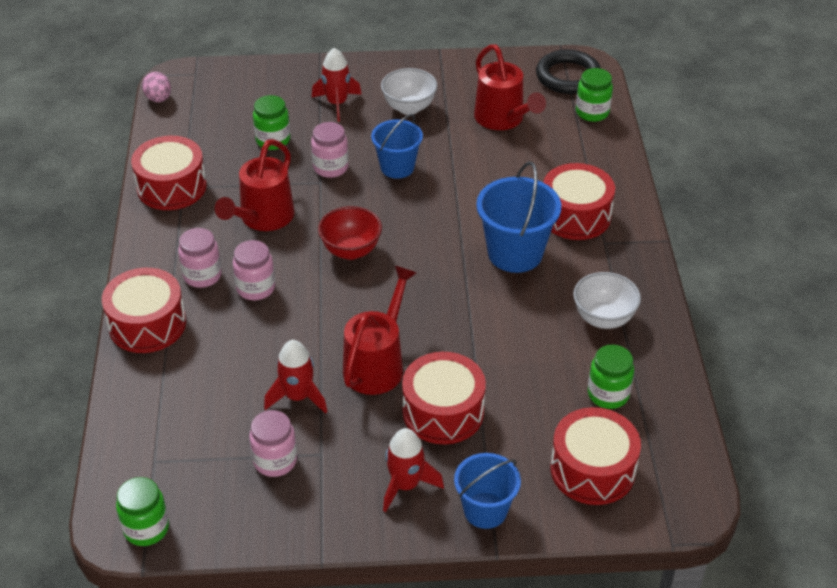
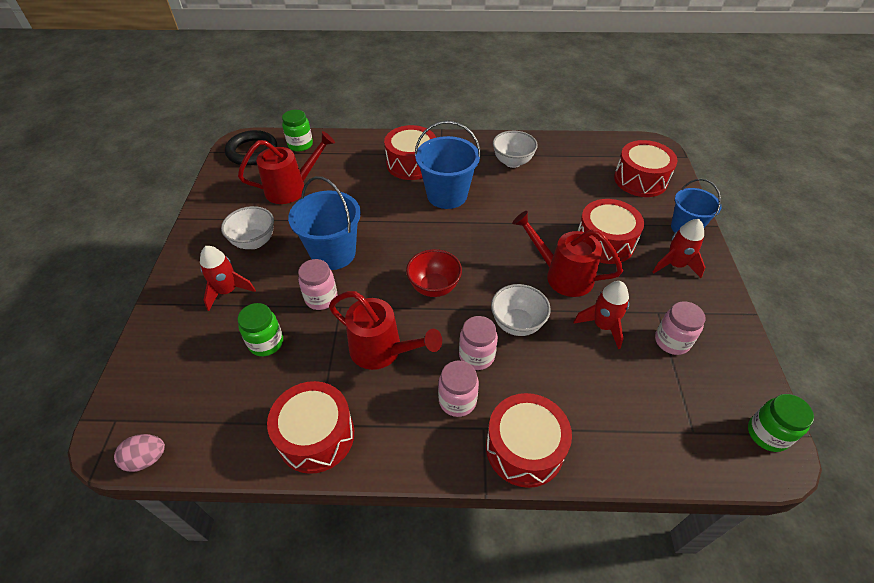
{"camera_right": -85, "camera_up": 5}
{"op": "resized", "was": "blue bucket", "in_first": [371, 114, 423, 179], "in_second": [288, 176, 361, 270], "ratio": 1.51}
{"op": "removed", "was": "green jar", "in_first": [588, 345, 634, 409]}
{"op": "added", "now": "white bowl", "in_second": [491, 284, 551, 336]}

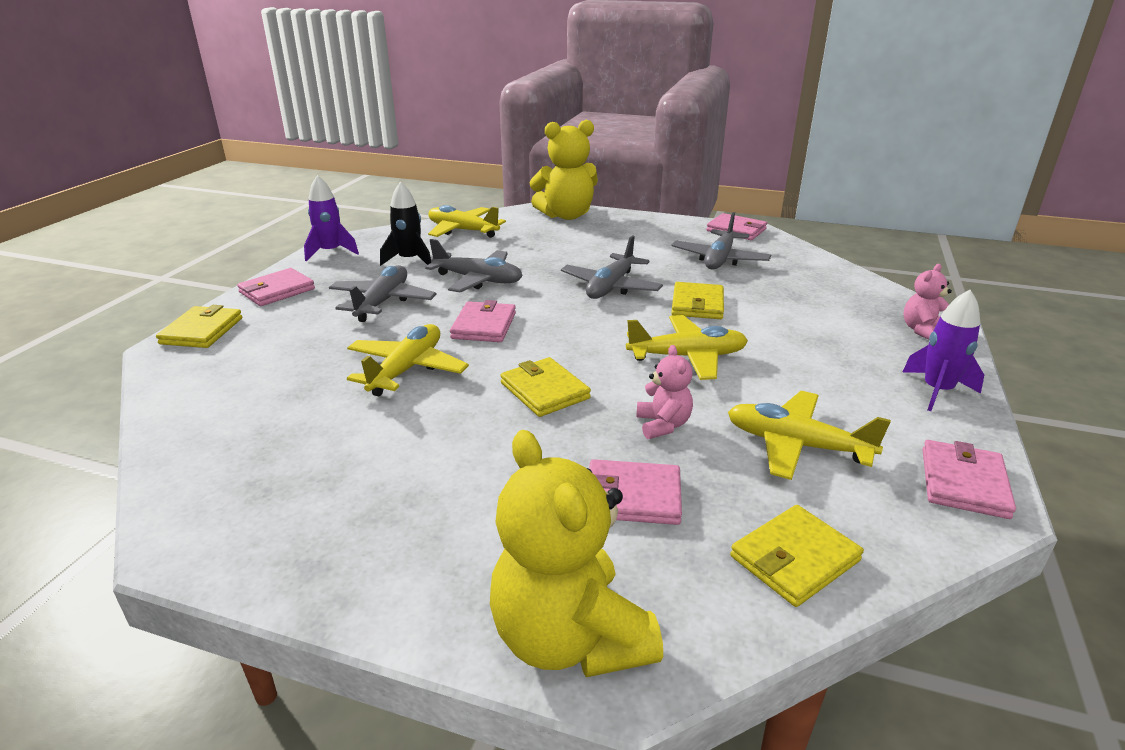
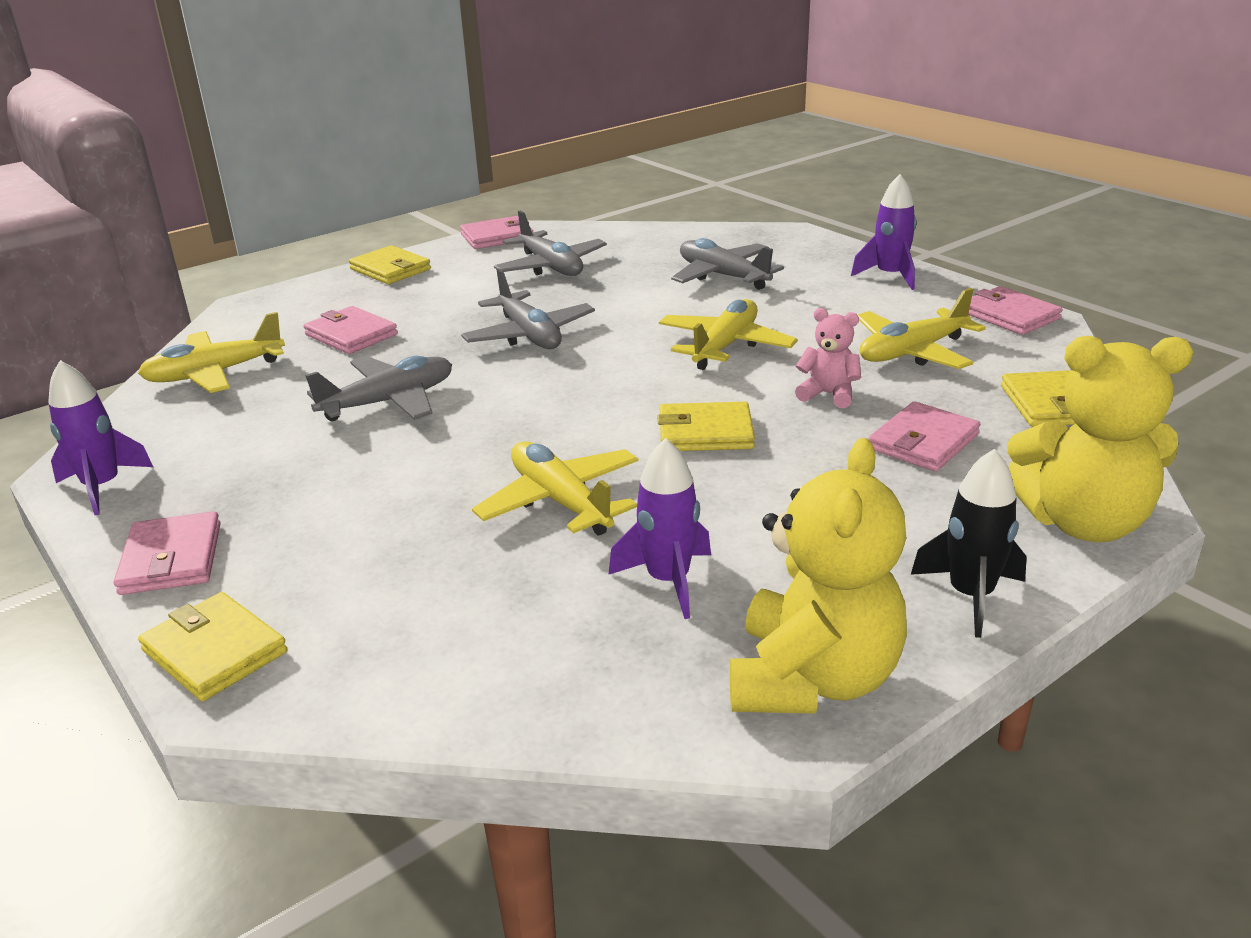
{"camera_right": -55, "camera_up": 0}
{"op": "moved", "was": "grey plane", "in_first": [329, 265, 437, 322], "in_second": [671, 238, 784, 290]}
{"op": "moved", "was": "black rocket", "in_first": [380, 181, 431, 266], "in_second": [911, 449, 1027, 638]}
{"op": "moved", "was": "pink wallet", "in_first": [450, 300, 516, 342], "in_second": [303, 306, 398, 354]}
{"op": "moved", "was": "yellow teddy bear", "in_first": [529, 120, 598, 220], "in_second": [730, 438, 907, 714]}
{"op": "moved", "was": "yellow wallet", "in_first": [671, 282, 724, 319], "in_second": [349, 245, 431, 284]}
{"op": "removed", "was": "pink teddy bear", "in_first": [904, 264, 952, 340]}
{"op": "added", "now": "purple rocket", "in_second": [608, 438, 711, 619]}

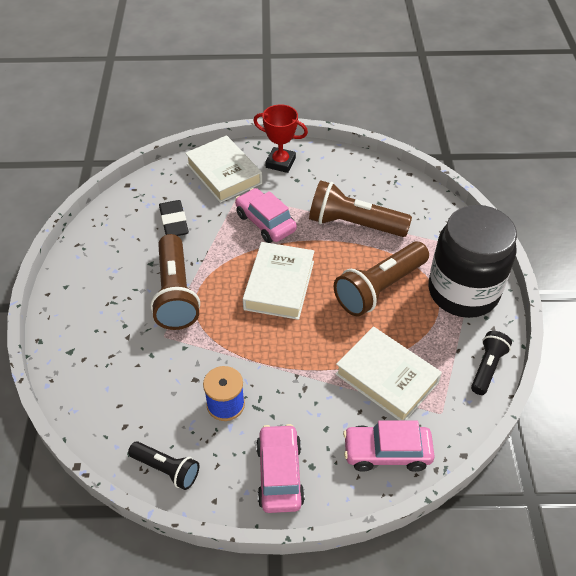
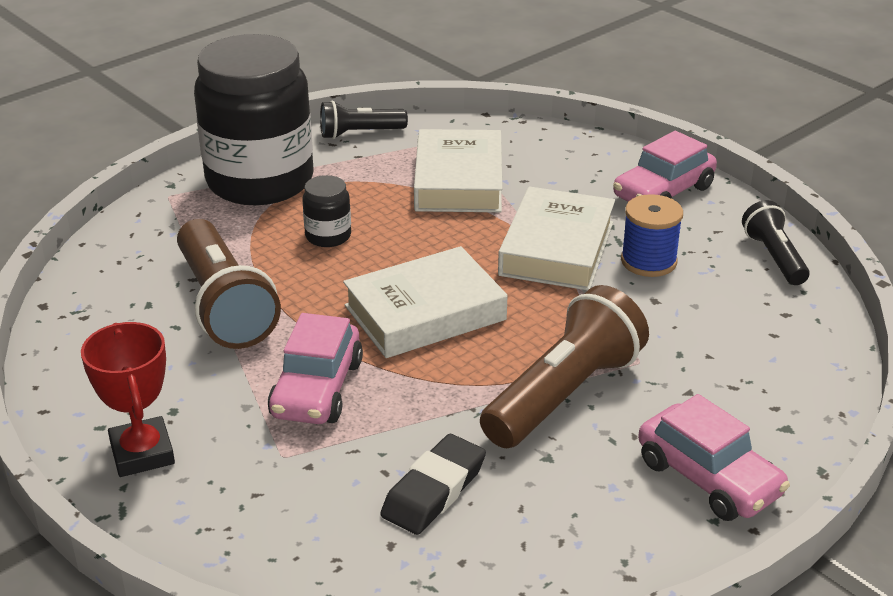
{"camera_right": -130, "camera_up": -15}
{"op": "moved", "was": "white book", "in_first": [185, 135, 262, 203], "in_second": [498, 187, 615, 290]}
{"op": "replaced", "was": "brown flashlight", "now": "black jar", "in_first": [334, 242, 429, 317], "in_second": [302, 175, 351, 247]}
{"op": "moved", "was": "pink car", "in_first": [343, 420, 435, 472], "in_second": [638, 394, 790, 521]}

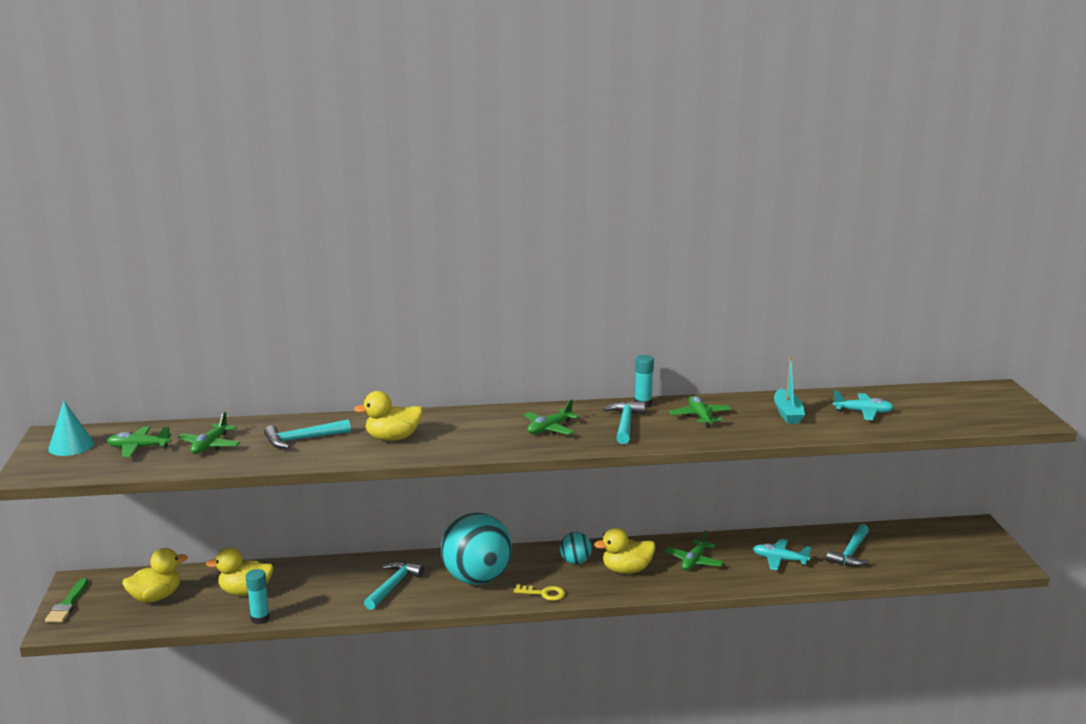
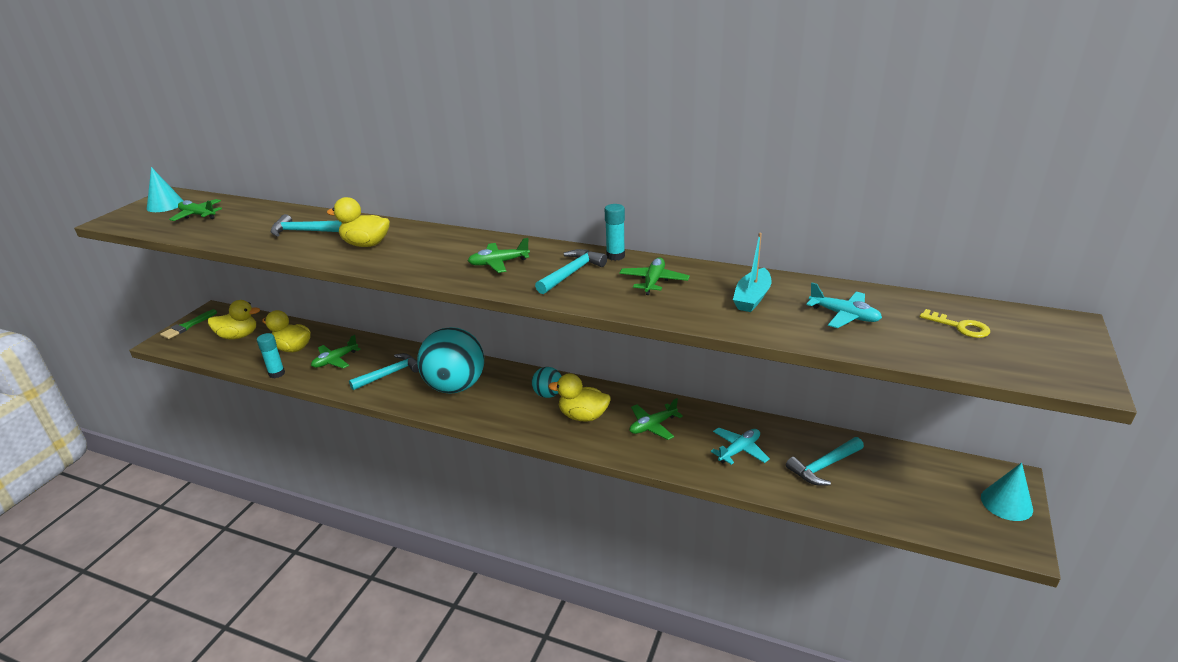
{"camera_right": 30, "camera_up": 10}
{"op": "moved", "was": "green plane", "in_first": [178, 412, 241, 454], "in_second": [311, 335, 361, 368]}
{"op": "moved", "was": "yellow key", "in_first": [514, 584, 565, 601], "in_second": [920, 309, 990, 338]}
{"op": "turned", "was": "turquoise plane", "in_first": [753, 539, 811, 570], "in_second": [711, 428, 770, 465], "clockwise": 90}
{"op": "added", "now": "turquoise cone", "in_second": [981, 463, 1033, 521]}

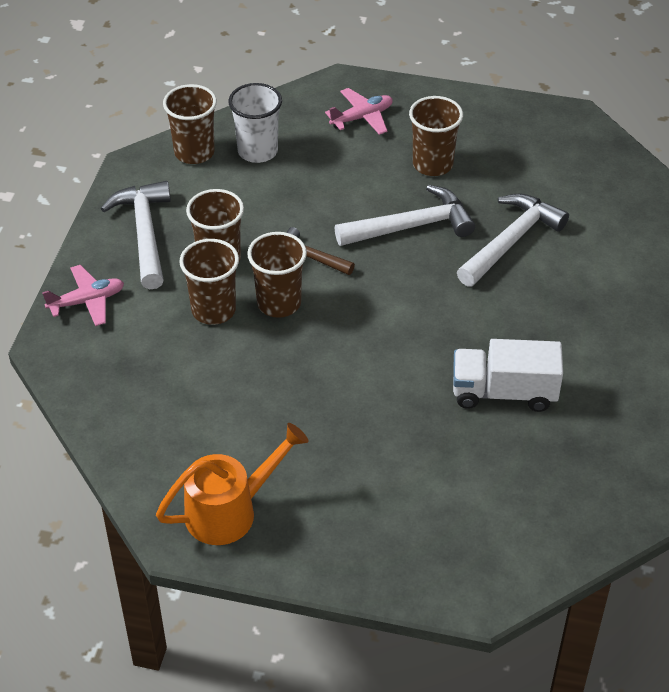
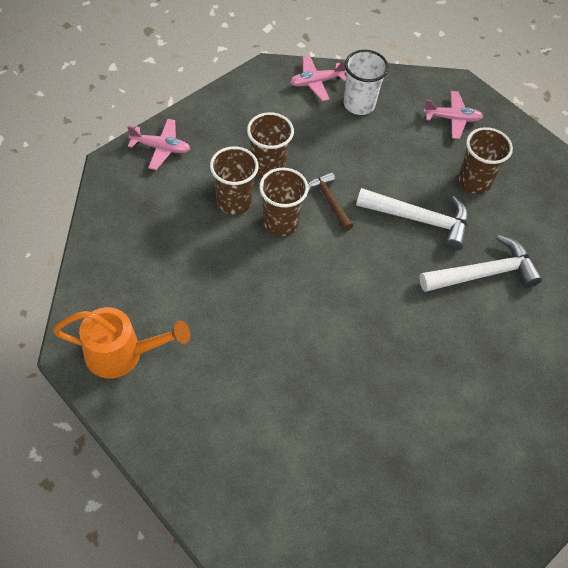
{"camera_right": 30, "camera_up": 10}
{"op": "removed", "was": "white hammer", "in_first": [101, 181, 171, 289]}
{"op": "replaced", "was": "brown cup", "now": "pink plane", "in_first": [163, 84, 217, 164], "in_second": [290, 56, 346, 101]}
{"op": "removed", "was": "white truck", "in_first": [453, 339, 563, 412]}

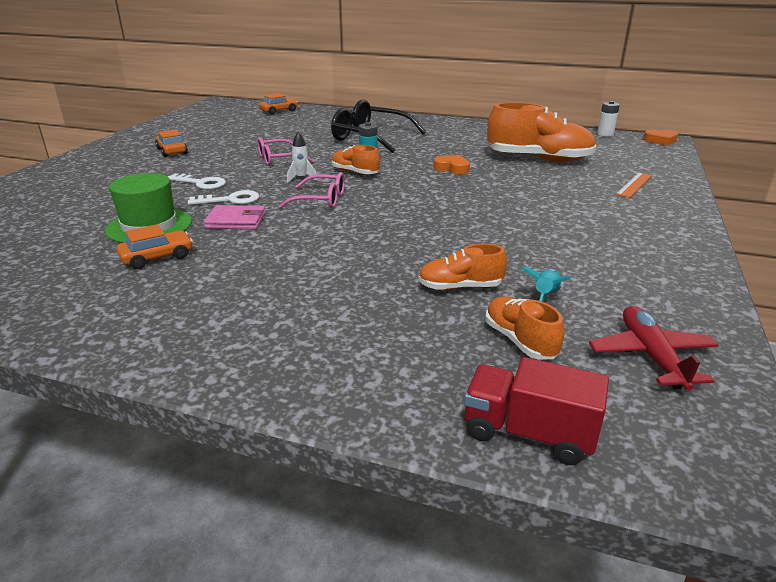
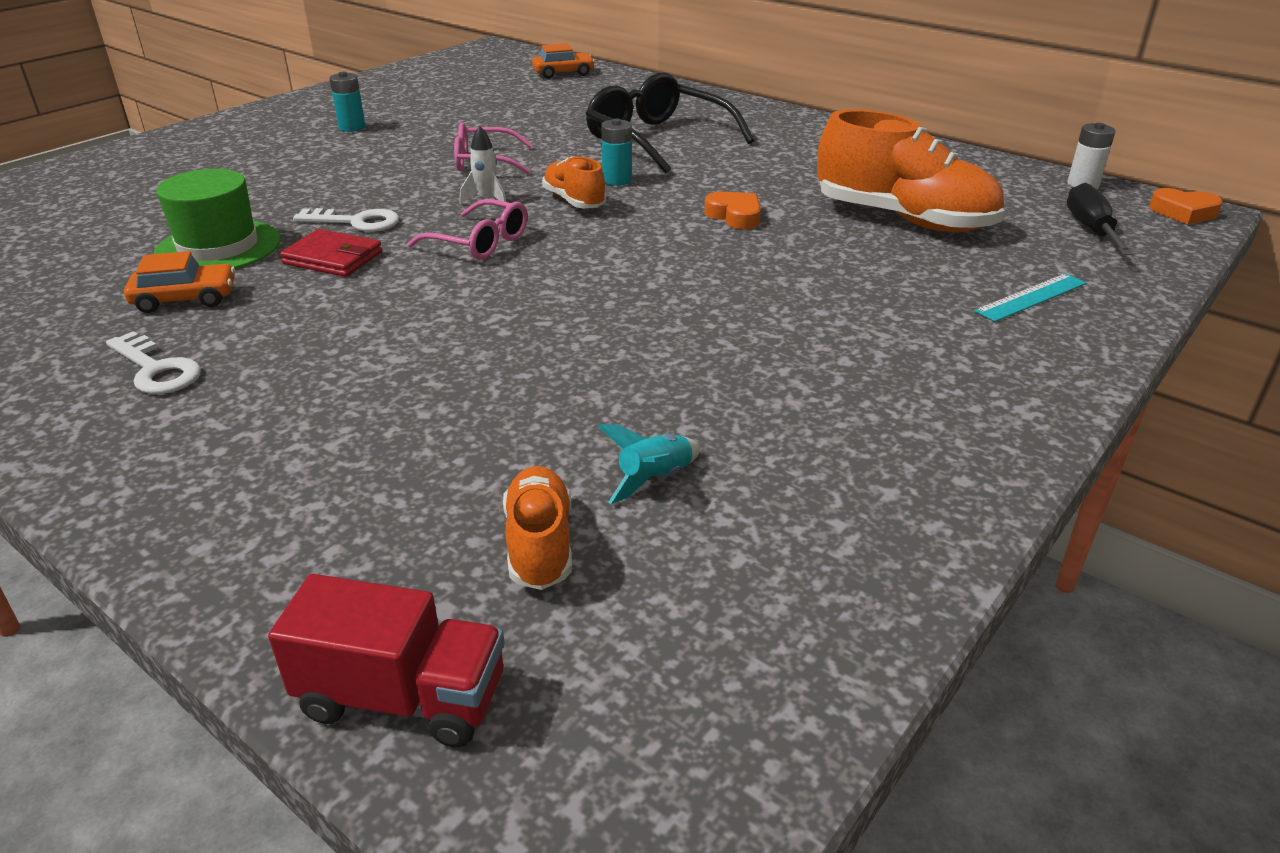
{"camera_right": 20, "camera_up": 5}
{"op": "replaced", "was": "orange car", "now": "turquoise battery", "in_first": [155, 129, 188, 157], "in_second": [329, 72, 366, 132]}
{"op": "moved", "was": "white key", "in_first": [168, 173, 226, 190], "in_second": [106, 331, 201, 394]}
{"op": "recoloured", "was": "pink wallet", "now": "red wallet", "in_first": [204, 205, 265, 229], "in_second": [280, 229, 382, 277]}
{"op": "removed", "was": "orange shoe", "in_first": [418, 244, 507, 290]}
{"op": "turned", "was": "red truck", "in_first": [464, 357, 609, 465], "in_second": [268, 574, 505, 747], "clockwise": 150}
{"op": "removed", "was": "red plane", "in_first": [589, 306, 719, 391]}
{"op": "recoloured", "was": "orange ruler", "now": "turquoise ruler", "in_first": [616, 173, 652, 198], "in_second": [974, 273, 1086, 322]}
{"op": "added", "now": "black screwdriver", "in_second": [1067, 182, 1133, 255]}

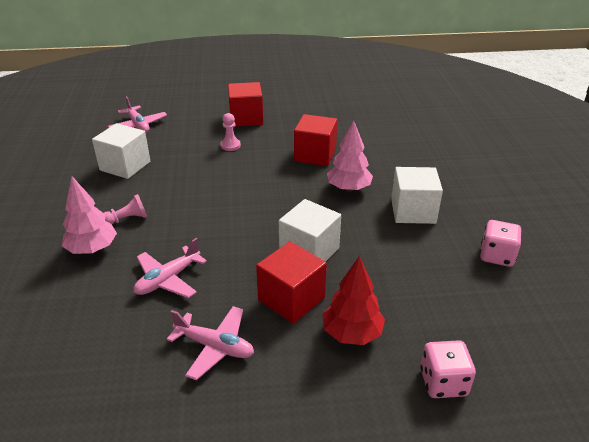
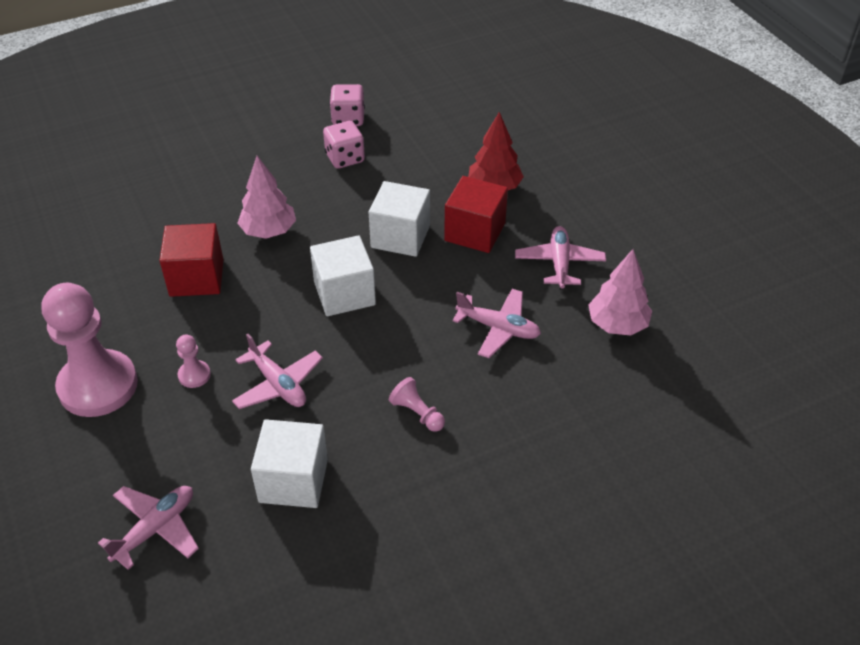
{"camera_right": -110, "camera_up": 10}
{"op": "moved", "was": "pink tree", "in_first": [62, 176, 117, 254], "in_second": [588, 249, 652, 336]}
{"op": "replaced", "was": "red cube", "now": "pink pawn", "in_first": [228, 82, 263, 127], "in_second": [41, 283, 138, 417]}
{"op": "moved", "was": "white cube", "in_first": [391, 167, 443, 224], "in_second": [310, 235, 376, 316]}
{"op": "moved", "was": "pink dice", "in_first": [420, 340, 476, 398], "in_second": [323, 121, 365, 169]}
{"op": "added", "now": "pink plane", "in_second": [232, 334, 323, 409]}

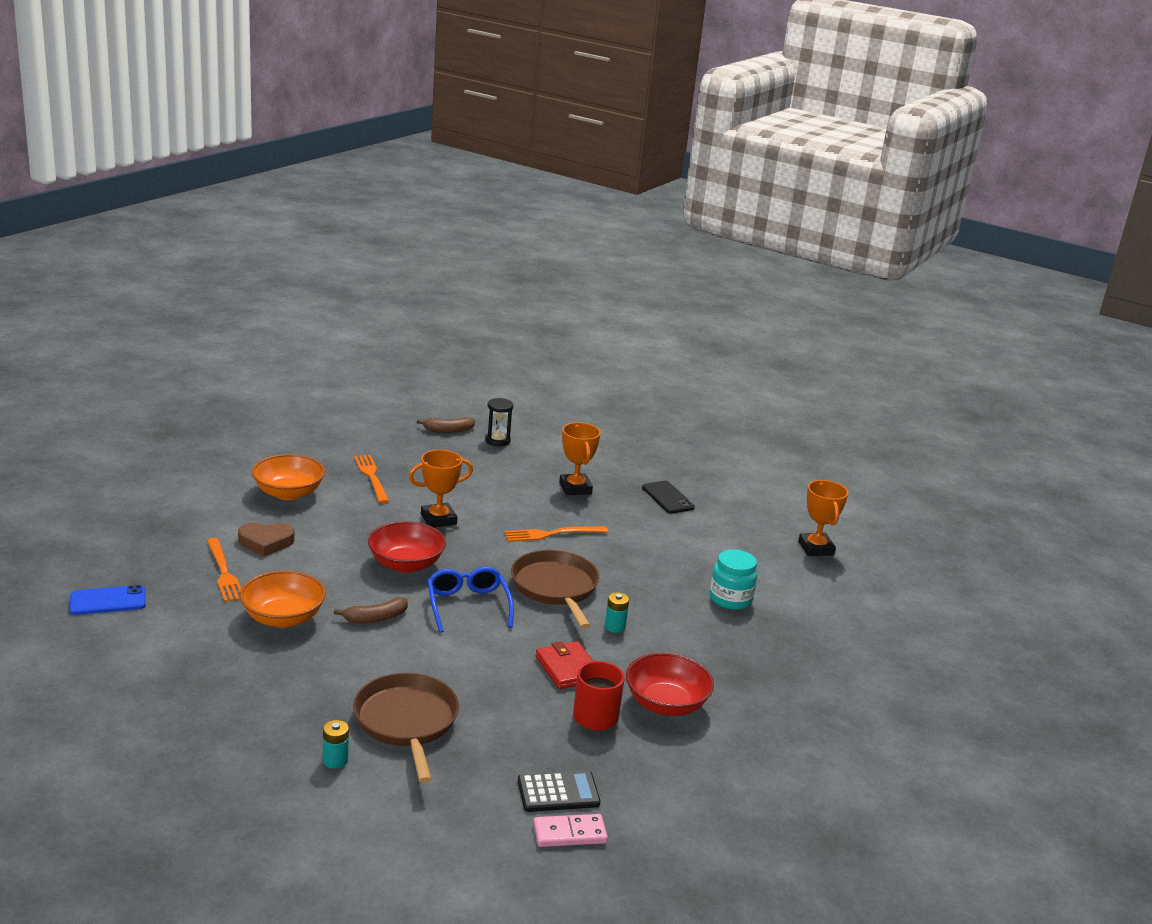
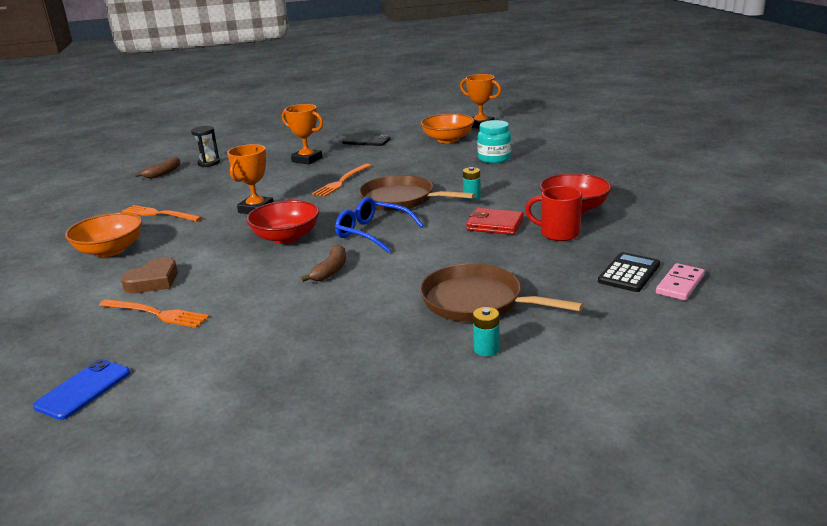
{"camera_right": -40, "camera_up": 0}
{"op": "moved", "was": "orange bowl", "in_first": [240, 570, 326, 628], "in_second": [421, 114, 474, 143]}

